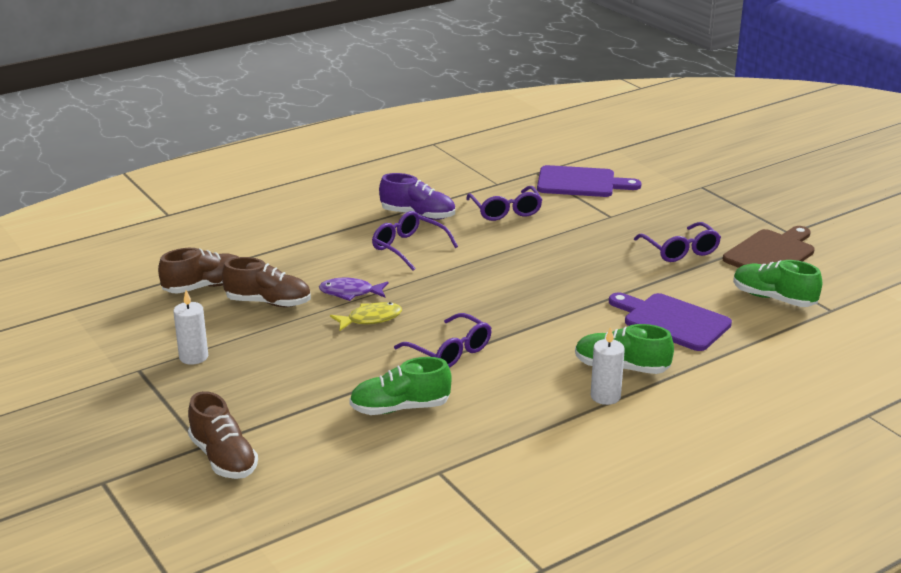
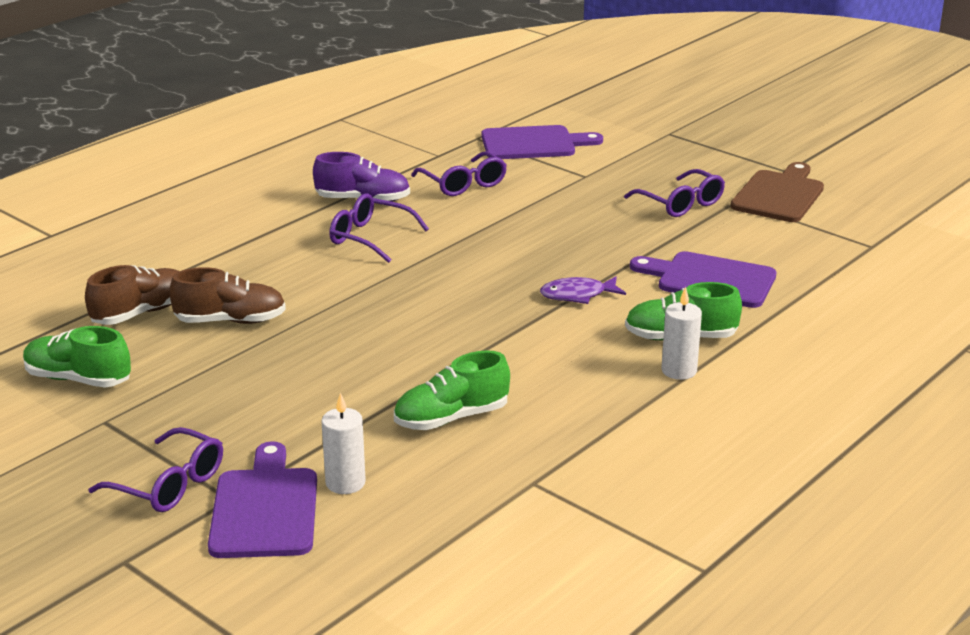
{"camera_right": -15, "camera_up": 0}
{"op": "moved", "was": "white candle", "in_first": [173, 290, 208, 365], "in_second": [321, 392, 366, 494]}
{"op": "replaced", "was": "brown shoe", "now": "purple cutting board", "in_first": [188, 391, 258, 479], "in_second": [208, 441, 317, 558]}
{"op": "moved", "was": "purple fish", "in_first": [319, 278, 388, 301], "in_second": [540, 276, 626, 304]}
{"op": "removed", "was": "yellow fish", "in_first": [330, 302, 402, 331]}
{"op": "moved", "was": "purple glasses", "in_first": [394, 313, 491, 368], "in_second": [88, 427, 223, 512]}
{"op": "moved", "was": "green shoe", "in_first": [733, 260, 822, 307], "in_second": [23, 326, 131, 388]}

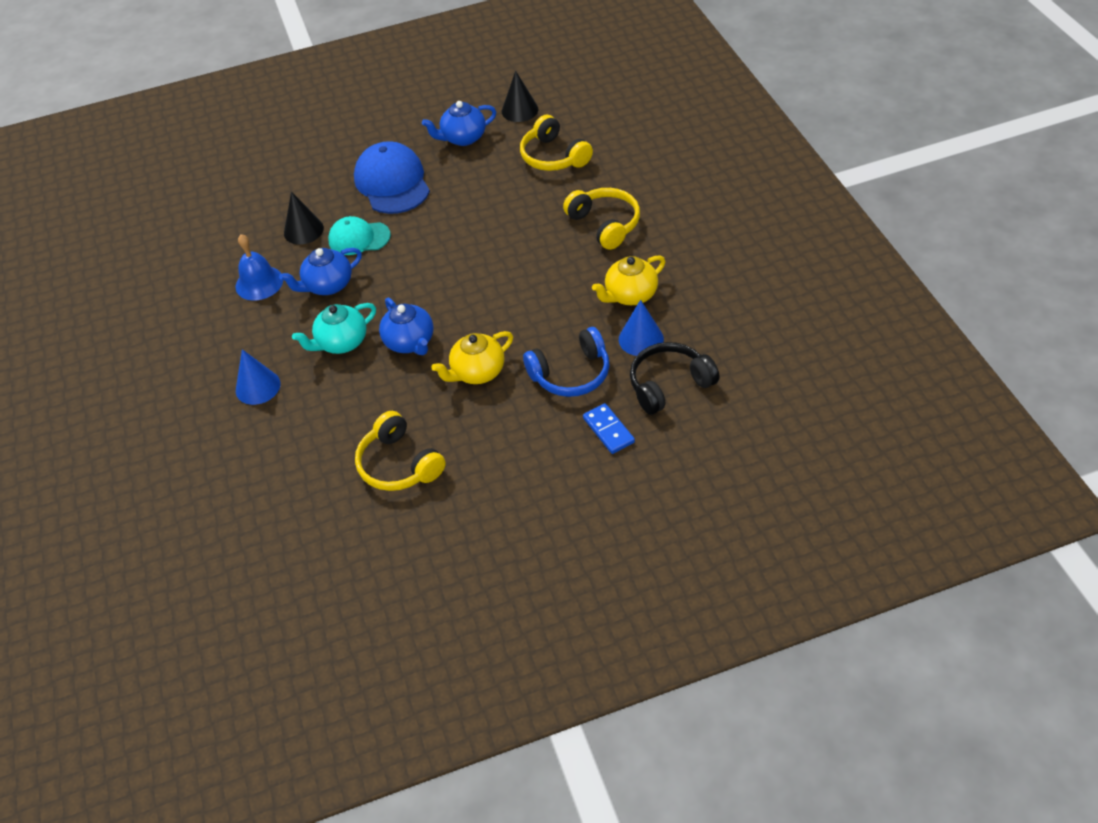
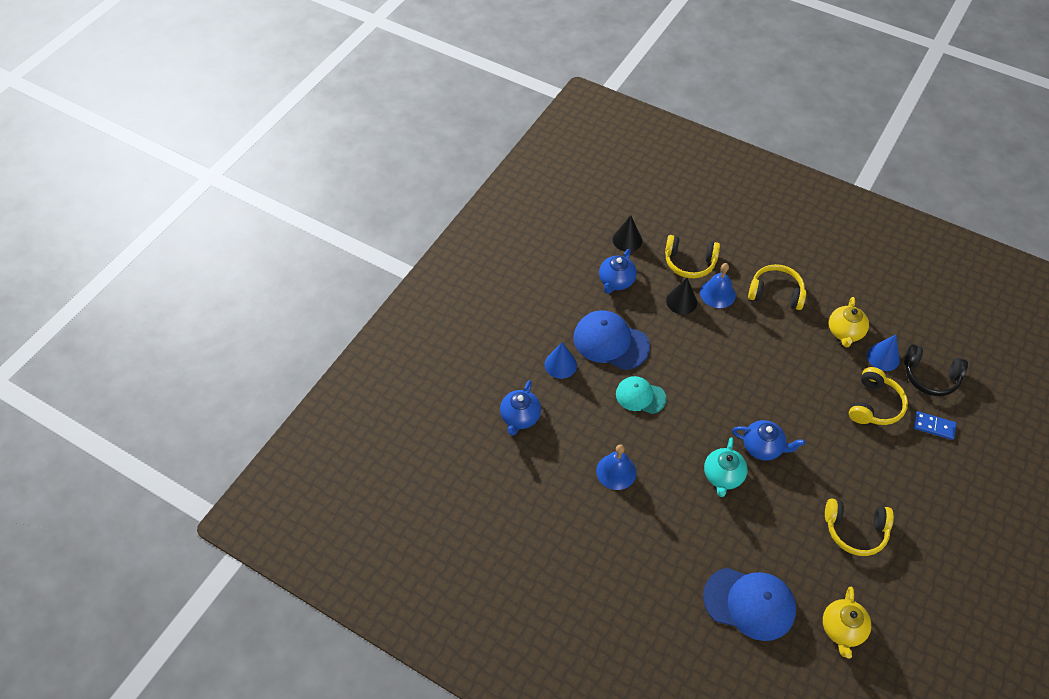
{"camera_right": -45, "camera_up": 5}
{"op": "moved", "was": "blue cone", "in_first": [236, 349, 280, 405], "in_second": [545, 342, 577, 379]}
{"op": "moved", "was": "blue teapot", "in_first": [279, 248, 362, 295], "in_second": [500, 380, 541, 436]}
{"op": "moved", "was": "black cone", "in_first": [284, 192, 324, 245], "in_second": [666, 278, 697, 314]}
{"op": "turned", "was": "turquoise cap", "in_first": [328, 216, 391, 255], "in_second": [616, 376, 667, 414], "clockwise": 60}
{"op": "moved", "was": "yellow teapot", "in_first": [431, 331, 513, 384], "in_second": [823, 587, 871, 659]}
{"op": "recoloured", "was": "blue headphones", "now": "yellow headphones", "in_first": [523, 327, 610, 397], "in_second": [849, 367, 908, 425]}
{"op": "turned", "was": "black headphones", "in_first": [630, 342, 720, 415], "in_second": [904, 344, 968, 396], "clockwise": -90}
{"op": "added", "now": "blue bell", "in_second": [700, 263, 736, 308]}
{"op": "added", "now": "blue cap", "in_second": [703, 568, 796, 641]}

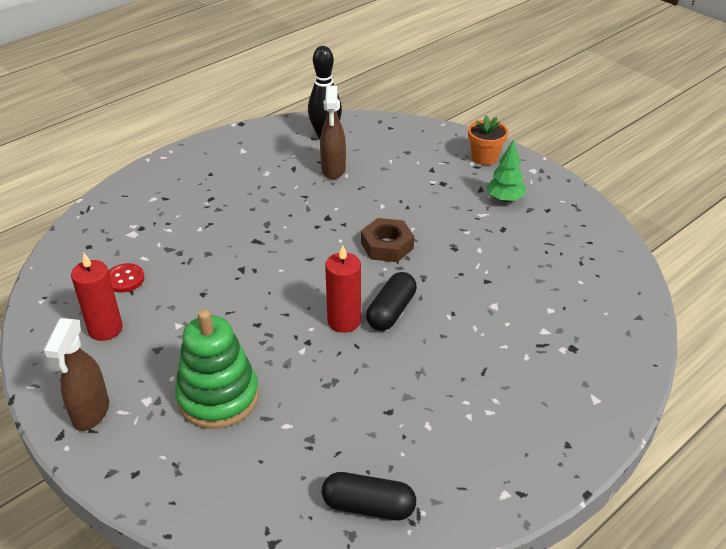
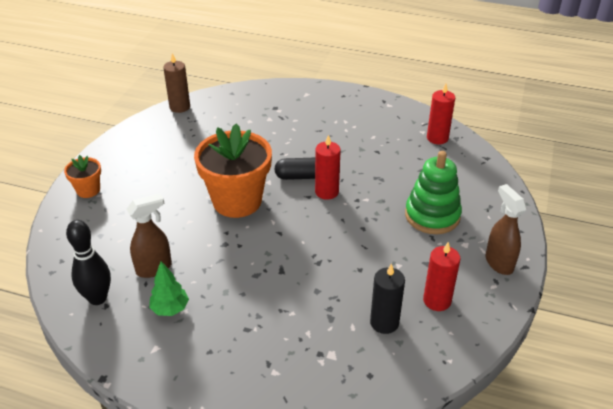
{"camera_right": -120, "camera_up": 0}
{"op": "turned", "was": "brown spray bottle", "in_first": [44, 318, 109, 431], "in_second": [486, 184, 527, 275], "clockwise": -90}
{"op": "replaced", "was": "red button", "now": "black candle", "in_first": [109, 263, 145, 293], "in_second": [370, 264, 405, 334]}
{"op": "replaced", "was": "black capsule", "now": "red candle", "in_first": [322, 472, 416, 520], "in_second": [427, 83, 455, 144]}
{"op": "replaced", "was": "brown nut", "now": "orange flower pot", "in_first": [361, 218, 414, 262], "in_second": [194, 123, 272, 218]}
{"op": "moved", "was": "green tree", "in_first": [486, 140, 526, 202], "in_second": [149, 261, 189, 316]}
{"op": "added", "now": "brown candle", "in_second": [163, 53, 190, 113]}

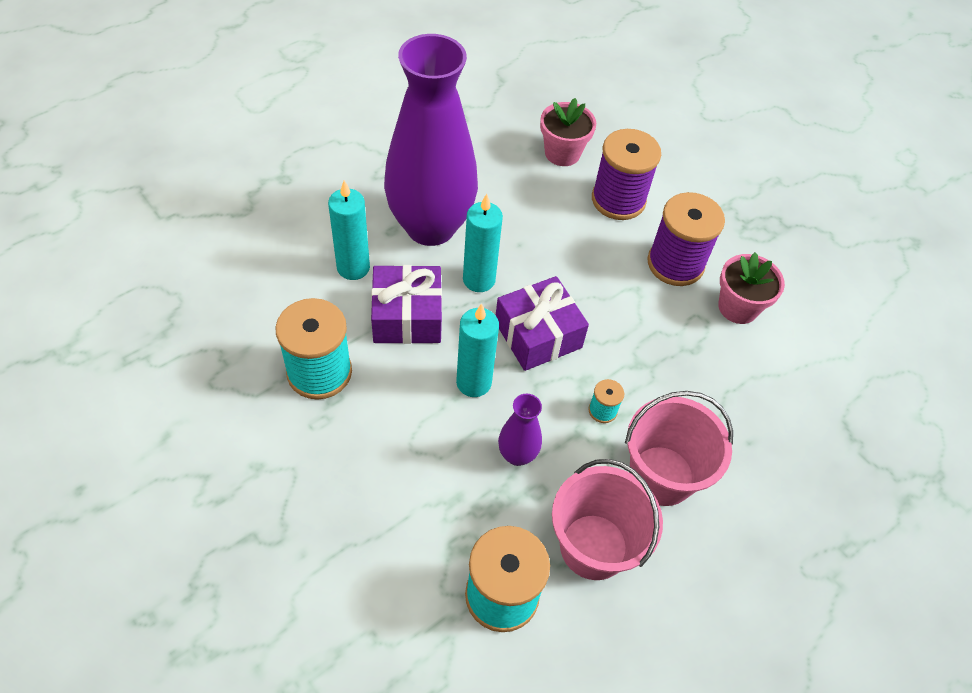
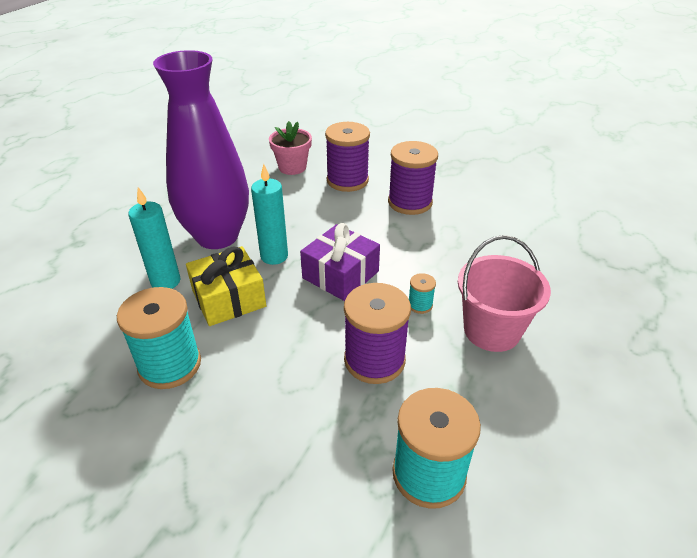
{"camera_right": -20, "camera_up": -15}
{"op": "recoloured", "was": "purple gift", "now": "yellow gift", "in_first": [371, 265, 442, 344], "in_second": [186, 246, 266, 326]}
{"op": "removed", "was": "turquoise candle", "in_first": [456, 303, 499, 397]}
{"op": "replaced", "was": "purple vase", "now": "purple spool", "in_first": [498, 394, 542, 466], "in_second": [344, 283, 411, 384]}
{"op": "removed", "was": "pink bucket", "in_first": [552, 459, 663, 580]}
{"op": "removed", "was": "pink flower pot", "in_first": [718, 253, 785, 324]}

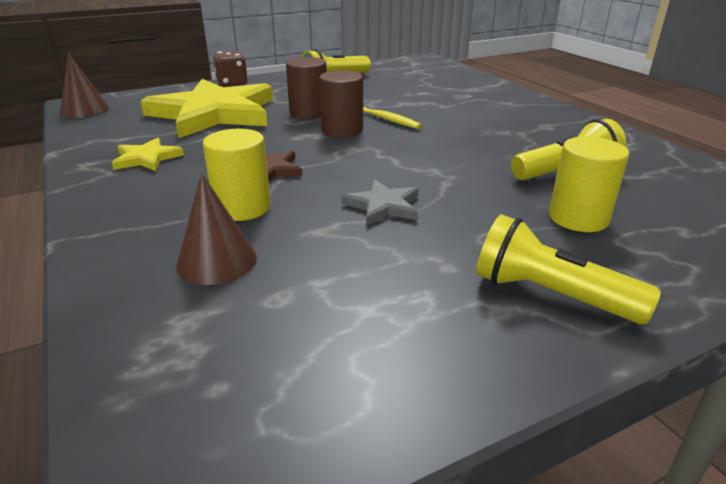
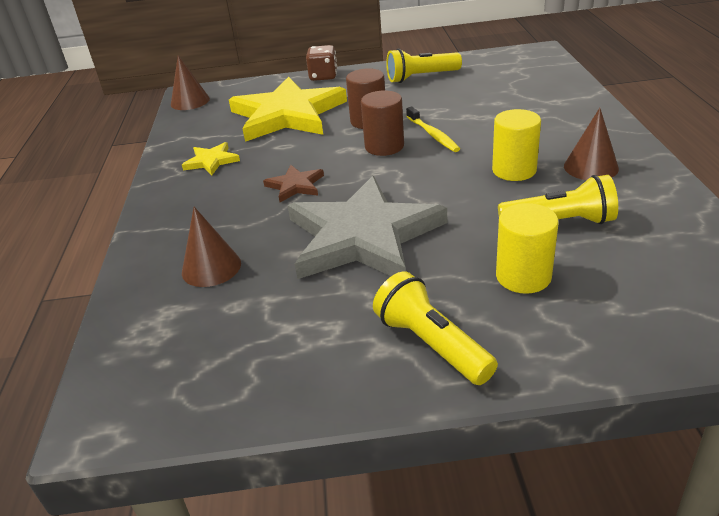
{"camera_right": 25, "camera_up": 5}
{"op": "moved", "was": "yellow cylinder", "in_first": [203, 129, 271, 221], "in_second": [492, 109, 541, 181]}
{"op": "resized", "was": "grey star", "in_first": [341, 179, 419, 225], "in_second": [287, 176, 447, 279], "ratio": 2.36}
{"op": "added", "now": "brown cone", "in_second": [564, 108, 619, 180]}

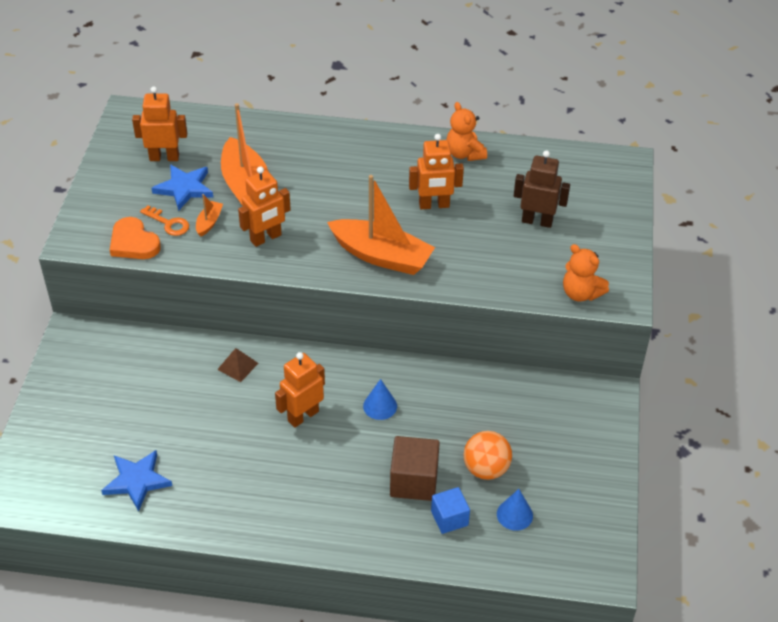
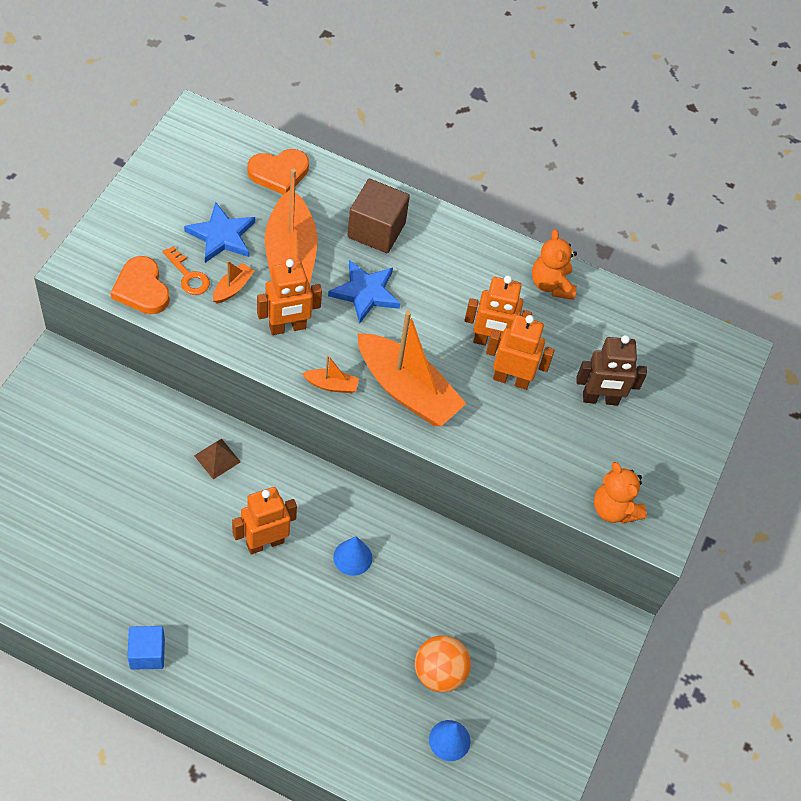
{"camera_right": 10, "camera_up": 10}
{"op": "moved", "was": "blue star", "in_first": [101, 450, 172, 511], "in_second": [328, 260, 400, 324]}
{"op": "moved", "was": "orange robot", "in_first": [132, 86, 187, 161], "in_second": [486, 315, 555, 390]}
{"op": "moved", "was": "brown cube", "in_first": [390, 436, 440, 501], "in_second": [347, 179, 410, 253]}
{"op": "moved", "was": "blue cube", "in_first": [431, 487, 470, 534], "in_second": [127, 626, 165, 670]}
{"op": "turned", "was": "brown robot", "in_first": [514, 150, 570, 228], "in_second": [576, 335, 647, 406], "clockwise": 150}
{"op": "added", "now": "orange heart", "in_second": [248, 149, 309, 195]}
{"op": "added", "now": "orange boat", "in_second": [302, 355, 359, 393]}

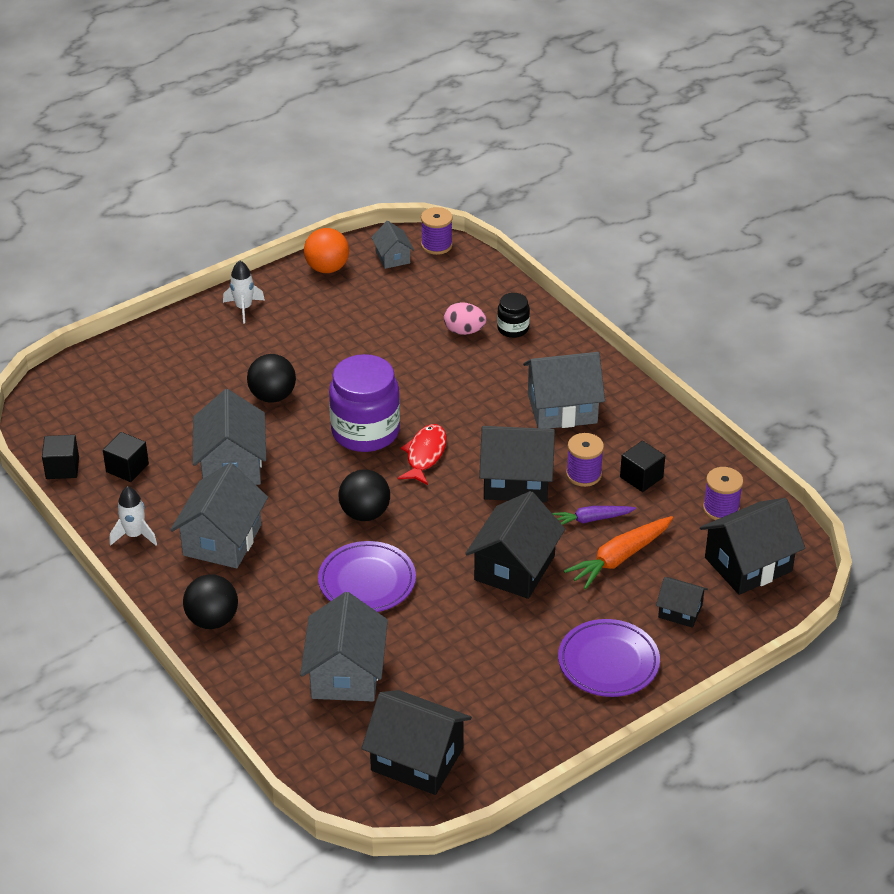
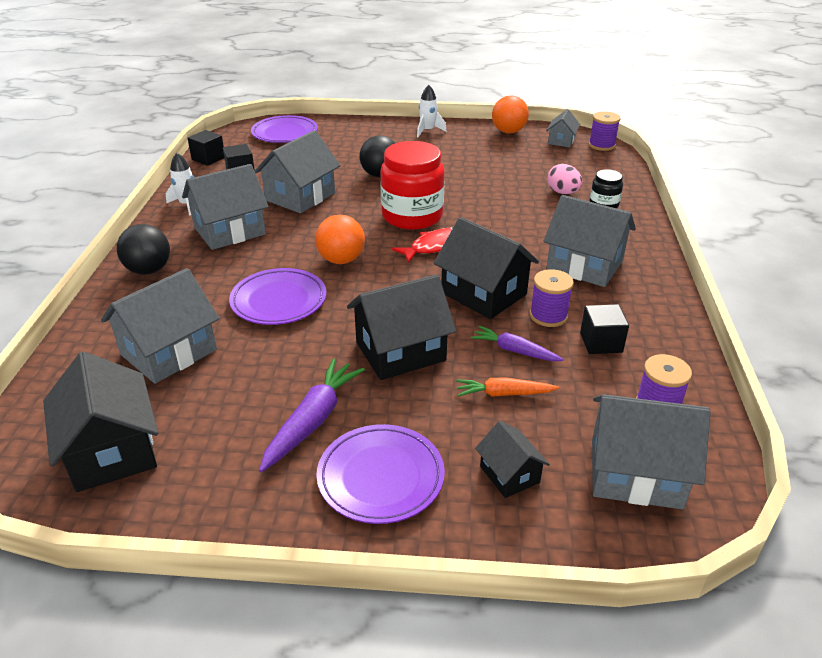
{"camera_right": 40, "camera_up": -5}
{"op": "recoloured", "was": "purple jar", "now": "red jar", "in_first": [329, 354, 400, 452], "in_second": [380, 141, 445, 230]}
{"op": "recoloured", "was": "black ball", "now": "orange ball", "in_first": [338, 469, 390, 521], "in_second": [315, 215, 365, 264]}
{"op": "resized", "was": "orange carrot", "in_first": [564, 516, 673, 589], "in_second": [456, 378, 559, 397], "ratio": 0.64}
{"op": "recoloured", "was": "black house", "now": "grey house", "in_first": [700, 498, 805, 595], "in_second": [592, 394, 711, 509]}
{"op": "added", "now": "purple plate", "in_second": [251, 115, 318, 143]}
{"op": "added", "now": "purple carrot", "in_second": [259, 359, 365, 472]}

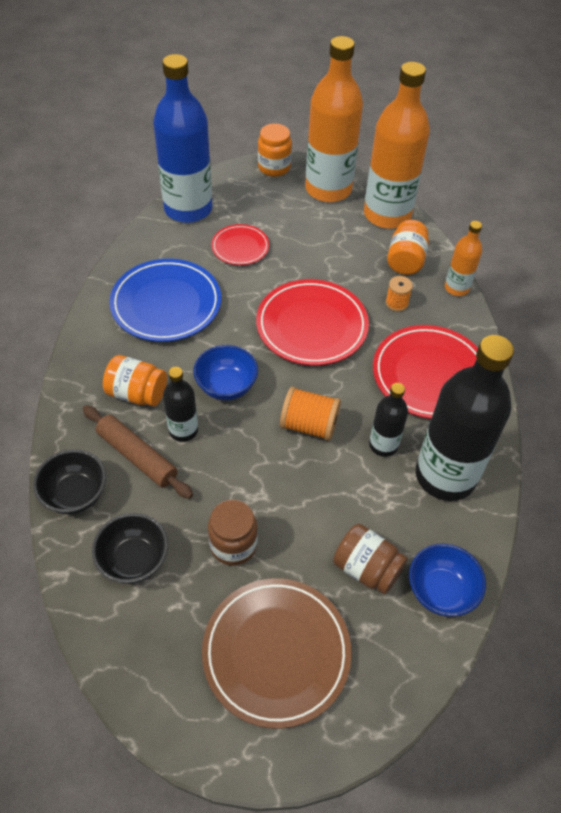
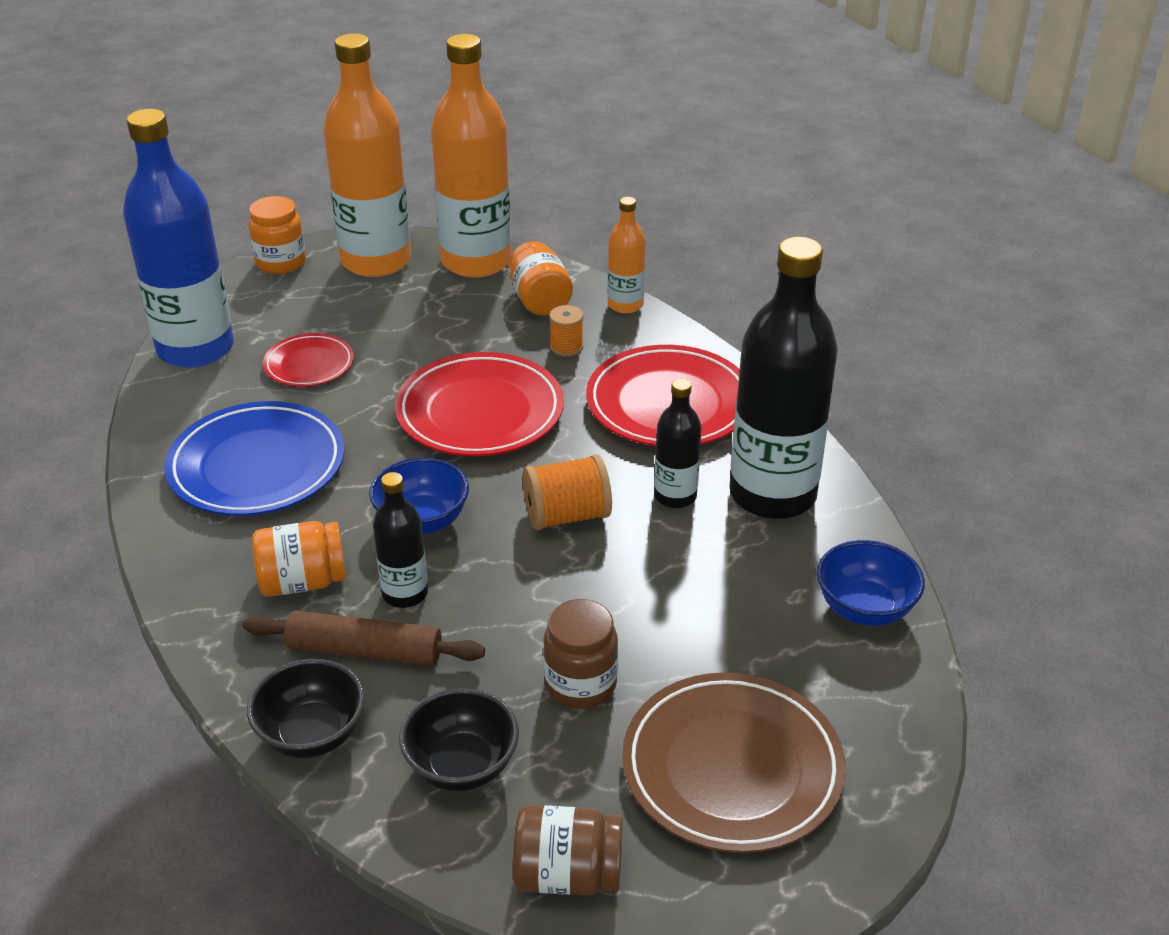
{"camera_right": -30, "camera_up": -15}
{"op": "moved", "was": "brown jar", "in_first": [333, 524, 408, 594], "in_second": [513, 805, 623, 895]}

